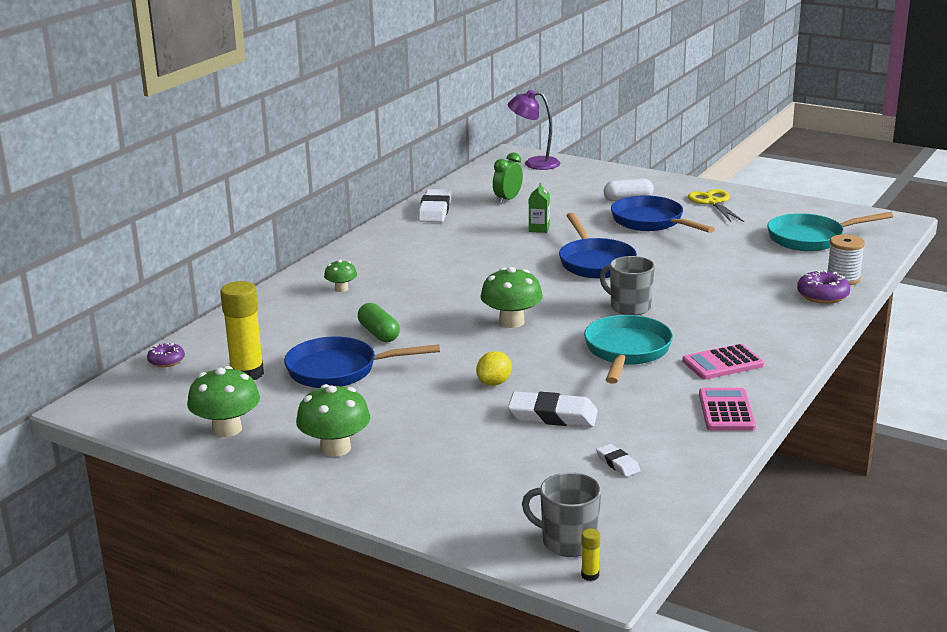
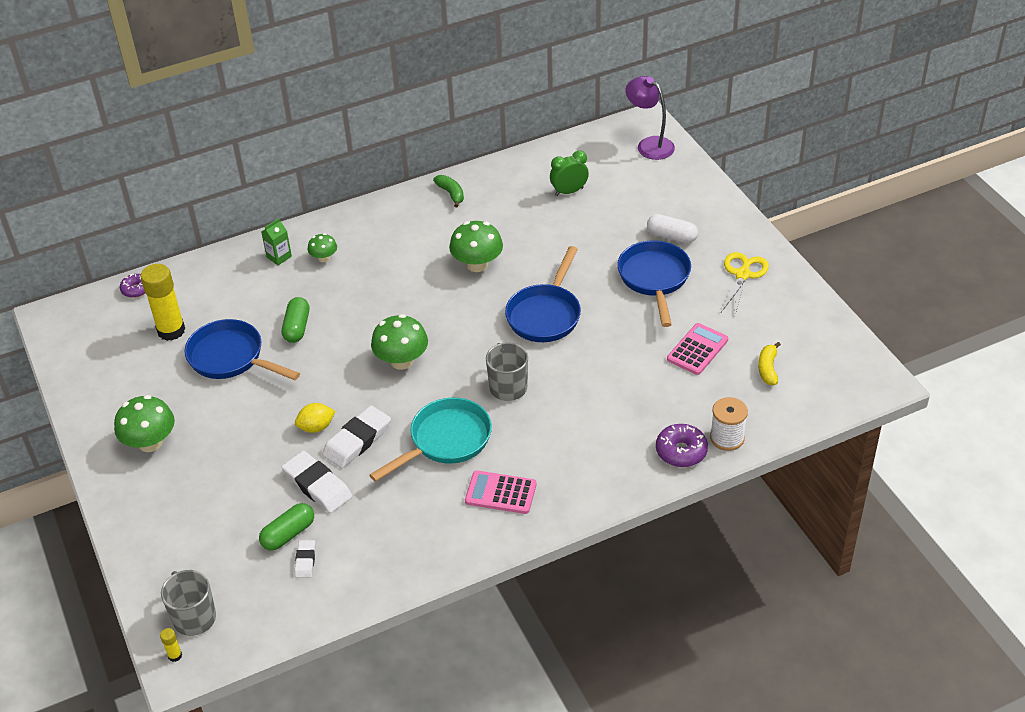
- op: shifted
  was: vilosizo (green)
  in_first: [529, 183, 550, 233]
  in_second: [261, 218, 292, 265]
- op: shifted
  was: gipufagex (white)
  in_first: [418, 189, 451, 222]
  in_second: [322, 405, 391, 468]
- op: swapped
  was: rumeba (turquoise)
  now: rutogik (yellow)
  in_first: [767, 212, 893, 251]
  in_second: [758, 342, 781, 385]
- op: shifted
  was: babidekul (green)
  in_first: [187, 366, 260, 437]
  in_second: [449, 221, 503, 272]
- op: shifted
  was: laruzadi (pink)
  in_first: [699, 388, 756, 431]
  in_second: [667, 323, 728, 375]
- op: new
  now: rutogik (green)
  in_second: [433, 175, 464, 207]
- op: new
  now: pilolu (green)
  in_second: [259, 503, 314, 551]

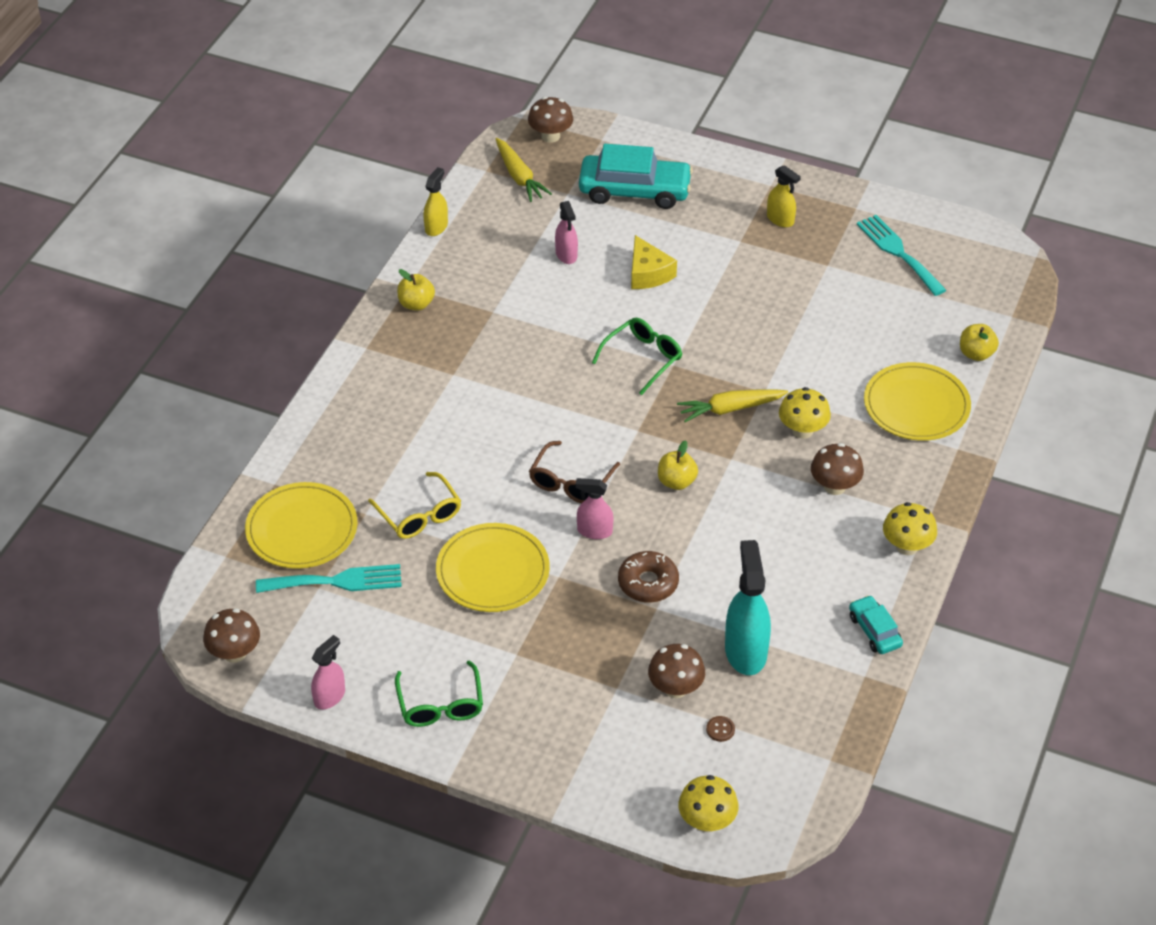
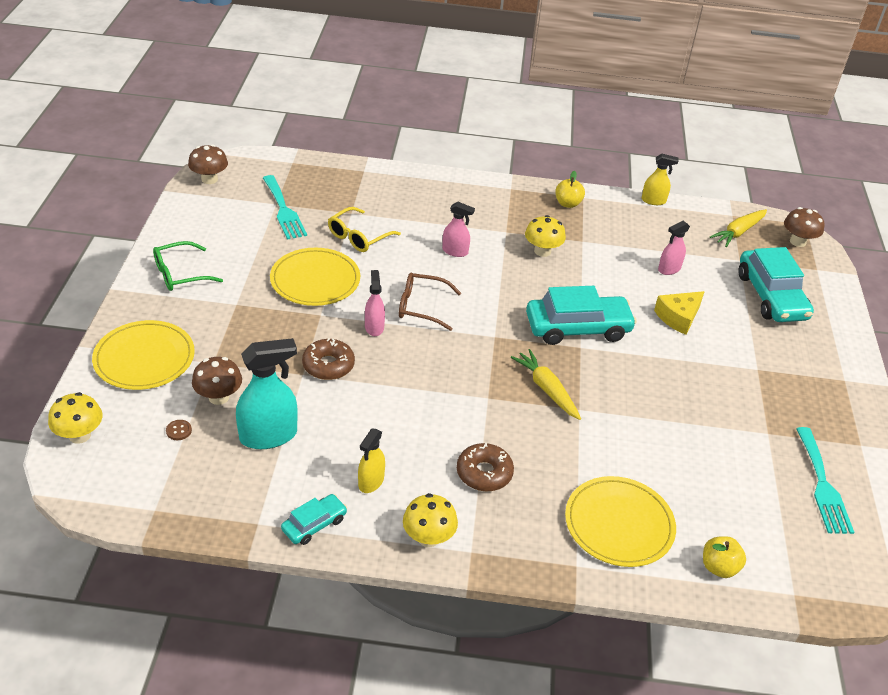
- op: shifted
  was: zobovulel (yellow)
  in_first: [767, 165, 801, 227]
  in_second: [358, 429, 385, 493]
- op: rotated
  was: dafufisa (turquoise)
  in_first: [857, 215, 946, 296]
  in_second: [796, 427, 854, 534]
  clockwise: 135
- op: swapped
  was: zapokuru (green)
  now: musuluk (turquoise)
  in_first: [592, 318, 682, 395]
  in_second: [526, 286, 637, 345]
- op: shifted
  was: babidekul (yellow)
  in_first: [779, 387, 831, 439]
  in_second: [525, 215, 566, 257]
- op: gone
  was: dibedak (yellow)
  in_first: [658, 441, 698, 490]
- op: swapped
  was: babidekul (brown)
  now: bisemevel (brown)
  in_first: [811, 443, 864, 495]
  in_second: [457, 443, 514, 491]
- op: shifted
  was: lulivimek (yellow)
  in_first: [245, 482, 358, 569]
  in_second: [92, 320, 195, 390]
- op: shifted
  was: zobovulel (pink)
  in_first: [311, 635, 345, 710]
  in_second: [442, 202, 475, 257]

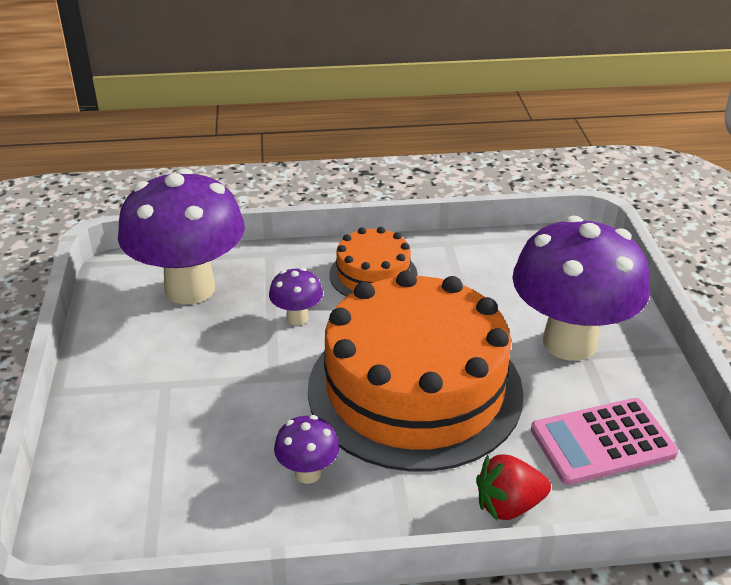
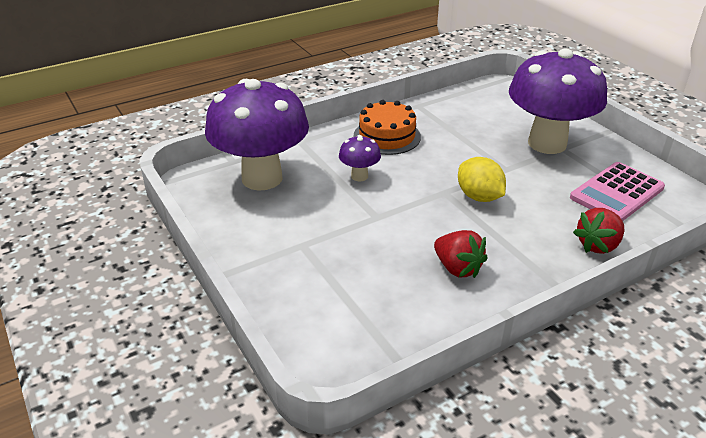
- op: swapped
  was: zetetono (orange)
  now: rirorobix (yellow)
  in_first: [308, 270, 524, 472]
  in_second: [458, 157, 506, 202]
- op: swapped
  was: babidekul (purple)
  now: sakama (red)
  in_first: [274, 415, 340, 484]
  in_second: [434, 230, 488, 278]

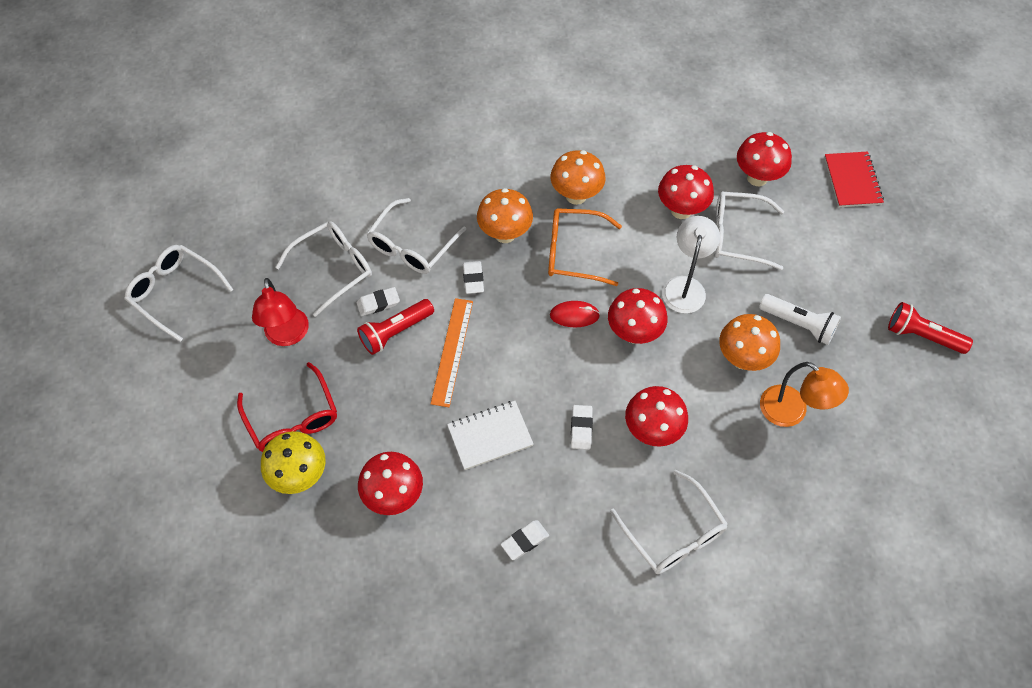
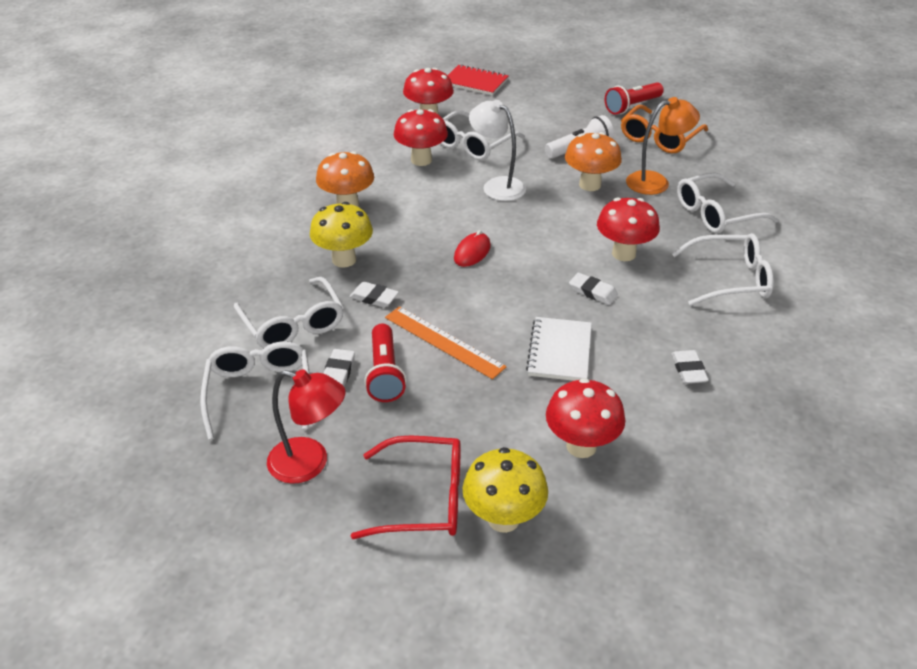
- op: repainted
  was: babidekul (orange)
  now: babidekul (yellow)
  in_first: [477, 188, 533, 243]
  in_second: [310, 202, 373, 268]
- op: shifted
  was: zapokuru (orange)
  in_first: [548, 208, 622, 286]
  in_second: [621, 105, 708, 153]
- op: shifted
  was: zapokuru (white)
  in_first: [124, 245, 234, 342]
  in_second: [677, 172, 779, 234]
- op: gone
  was: babidekul (red)
  in_first: [608, 288, 668, 344]

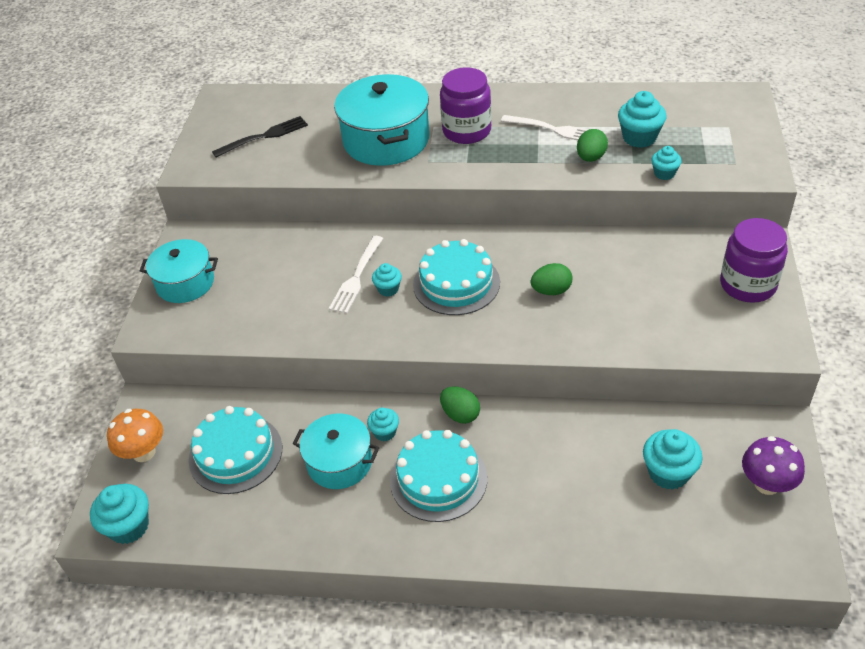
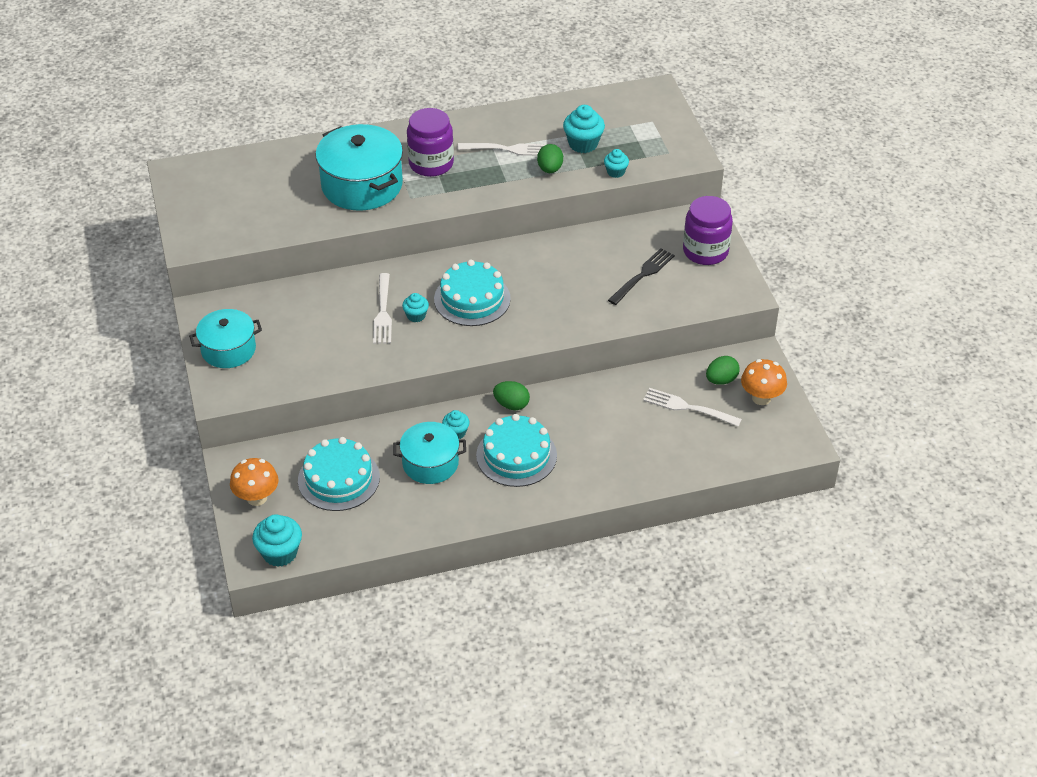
- op: shifted
  was: dafufisa (black)
  in_first: [212, 116, 308, 157]
  in_second: [608, 248, 675, 305]
- op: shifted
  was: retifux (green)
  in_first: [530, 263, 573, 295]
  in_second: [706, 356, 740, 385]
- op: swapped
  was: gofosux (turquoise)
  now: dafufisa (white)
  in_first: [643, 429, 702, 490]
  in_second: [643, 388, 742, 427]
- op: repainted
  was: babidekul (purple)
  now: babidekul (orange)
  in_first: [742, 436, 805, 495]
  in_second: [741, 359, 787, 405]

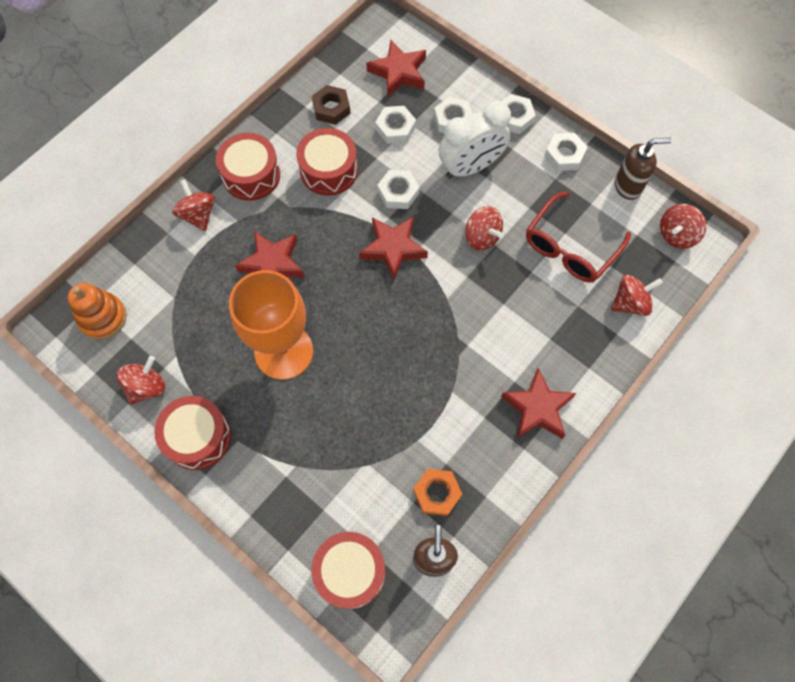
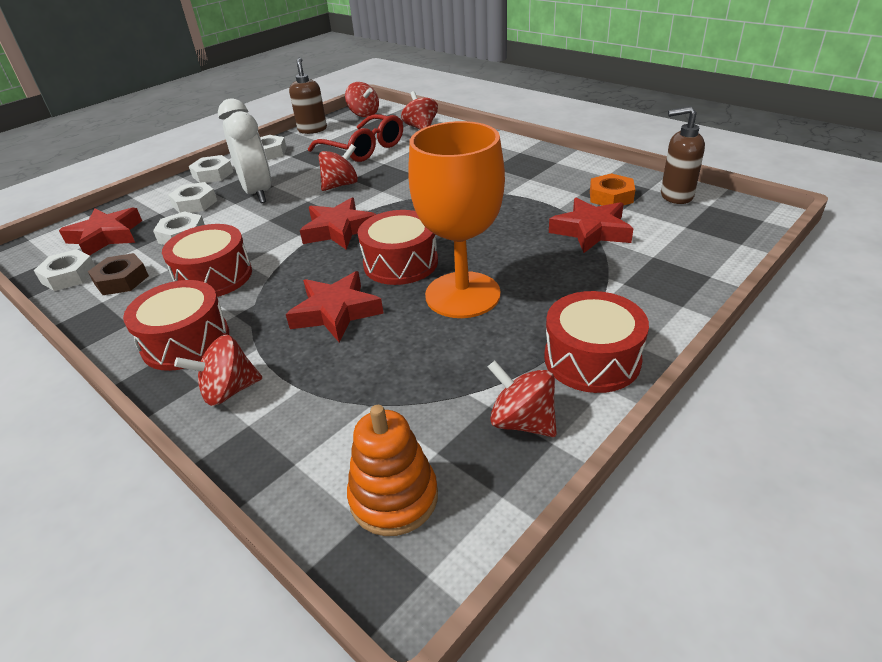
- op: shifted
  was: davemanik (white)
  in_first: [377, 170, 420, 209]
  in_second: [34, 249, 95, 291]
- op: shifted
  was: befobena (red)
  in_first: [501, 368, 576, 439]
  in_second: [549, 198, 634, 253]
- op: shifted
  was: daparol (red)
  in_first: [311, 532, 385, 609]
  in_second: [358, 210, 438, 285]

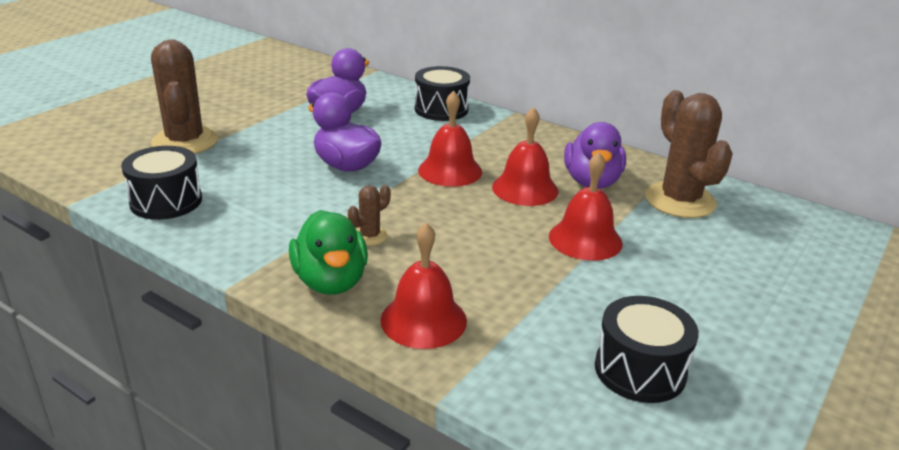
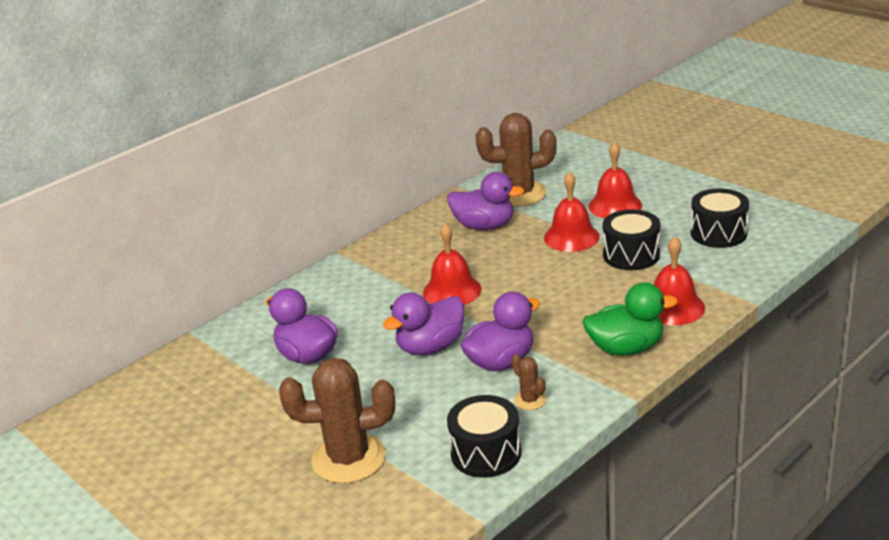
- op: shifted
  was: daparol (black)
  in_first: [415, 66, 470, 121]
  in_second: [603, 209, 660, 270]
- op: shifted
  was: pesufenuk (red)
  in_first: [492, 107, 559, 206]
  in_second: [588, 142, 642, 218]
- op: shifted
  was: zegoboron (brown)
  in_first: [348, 185, 391, 246]
  in_second: [511, 354, 546, 410]
- op: new
  now: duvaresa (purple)
  in_second: [461, 292, 540, 371]

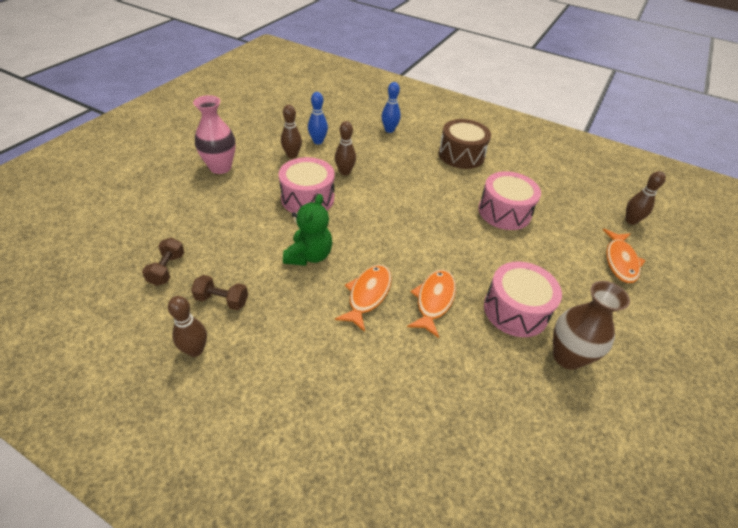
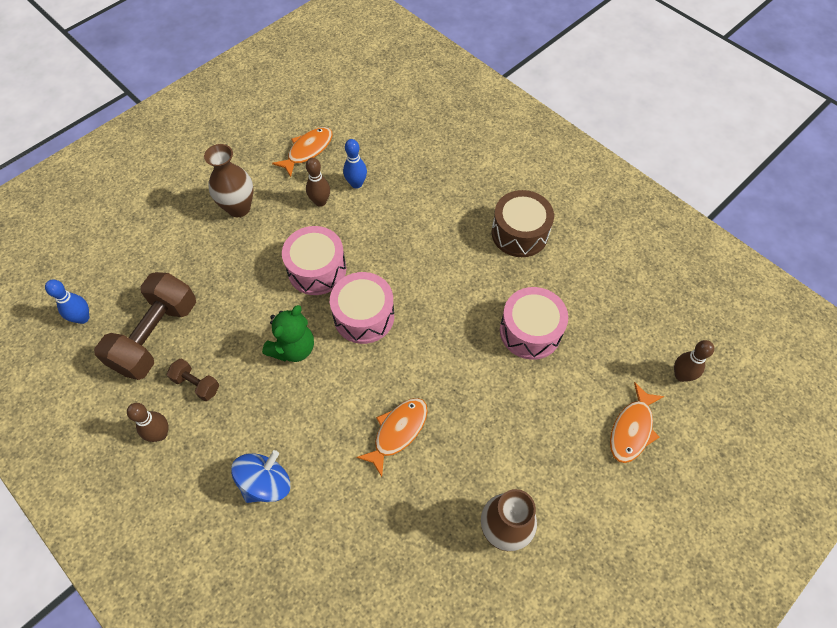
- op: shifted
  was: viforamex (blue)
  in_first: [381, 82, 401, 133]
  in_second: [45, 279, 89, 324]
- op: repainted
  was: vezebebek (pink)
  now: vezebebek (brown)
  in_first: [193, 95, 236, 174]
  in_second: [204, 144, 253, 217]
- op: gone
  was: viforamex (brown)
  in_first: [335, 121, 356, 176]
- op: scaled
  was: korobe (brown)
  in_first: [142, 237, 184, 286]
  in_second: [94, 272, 196, 380]
  ratio: 2.16
- op: shifted
  was: daparol (pink)
  in_first: [484, 262, 562, 337]
  in_second: [330, 272, 394, 344]
- op: shifted
  was: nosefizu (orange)
  in_first: [335, 264, 392, 332]
  in_second: [272, 127, 332, 177]
- op: new
  now: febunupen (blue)
  in_second: [231, 450, 291, 503]

